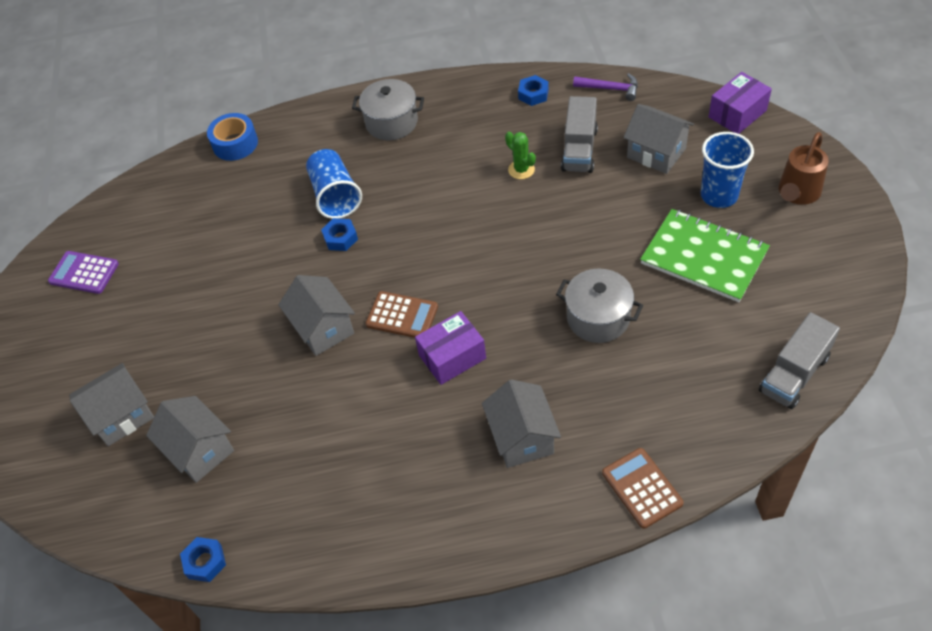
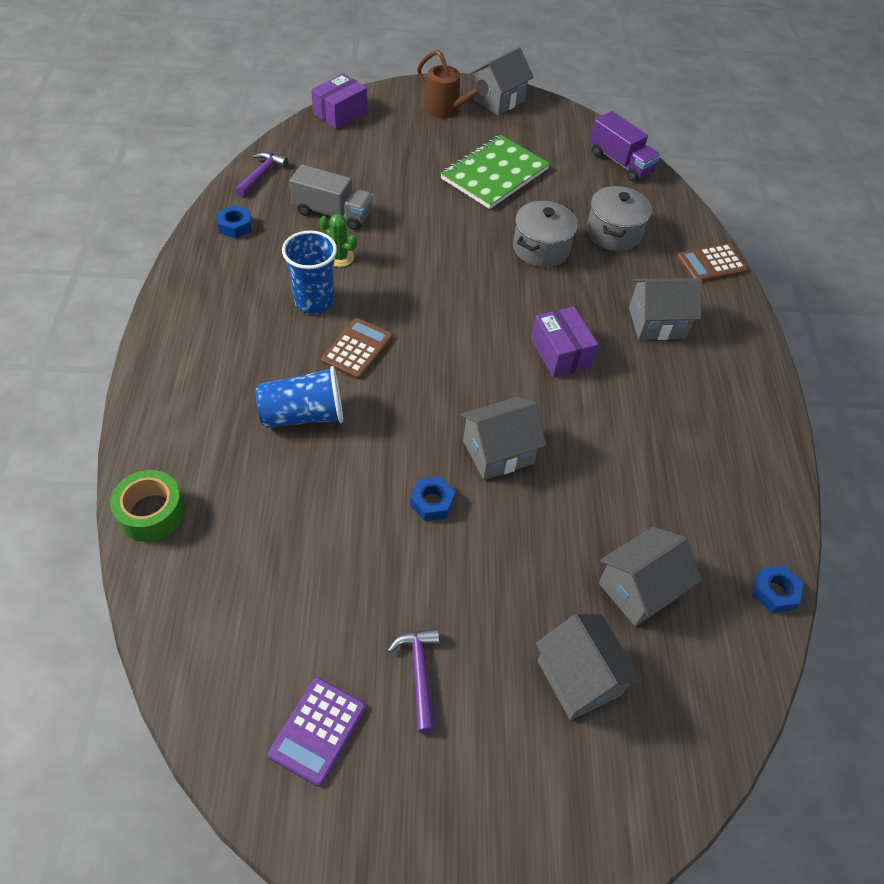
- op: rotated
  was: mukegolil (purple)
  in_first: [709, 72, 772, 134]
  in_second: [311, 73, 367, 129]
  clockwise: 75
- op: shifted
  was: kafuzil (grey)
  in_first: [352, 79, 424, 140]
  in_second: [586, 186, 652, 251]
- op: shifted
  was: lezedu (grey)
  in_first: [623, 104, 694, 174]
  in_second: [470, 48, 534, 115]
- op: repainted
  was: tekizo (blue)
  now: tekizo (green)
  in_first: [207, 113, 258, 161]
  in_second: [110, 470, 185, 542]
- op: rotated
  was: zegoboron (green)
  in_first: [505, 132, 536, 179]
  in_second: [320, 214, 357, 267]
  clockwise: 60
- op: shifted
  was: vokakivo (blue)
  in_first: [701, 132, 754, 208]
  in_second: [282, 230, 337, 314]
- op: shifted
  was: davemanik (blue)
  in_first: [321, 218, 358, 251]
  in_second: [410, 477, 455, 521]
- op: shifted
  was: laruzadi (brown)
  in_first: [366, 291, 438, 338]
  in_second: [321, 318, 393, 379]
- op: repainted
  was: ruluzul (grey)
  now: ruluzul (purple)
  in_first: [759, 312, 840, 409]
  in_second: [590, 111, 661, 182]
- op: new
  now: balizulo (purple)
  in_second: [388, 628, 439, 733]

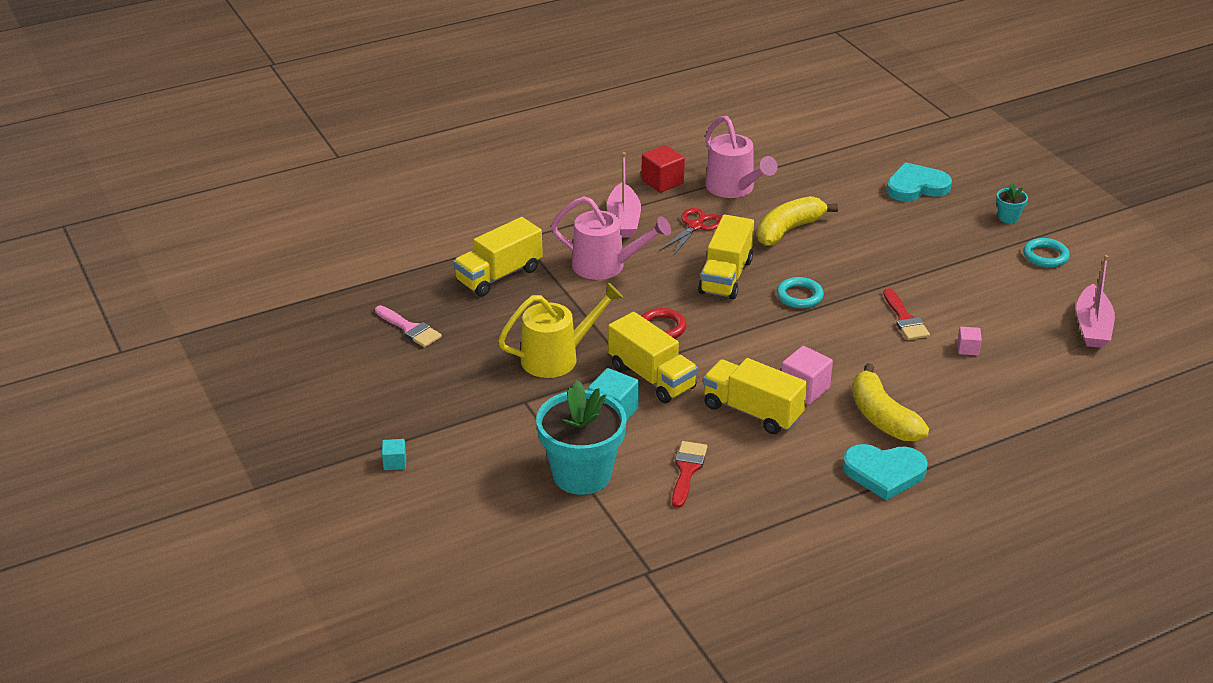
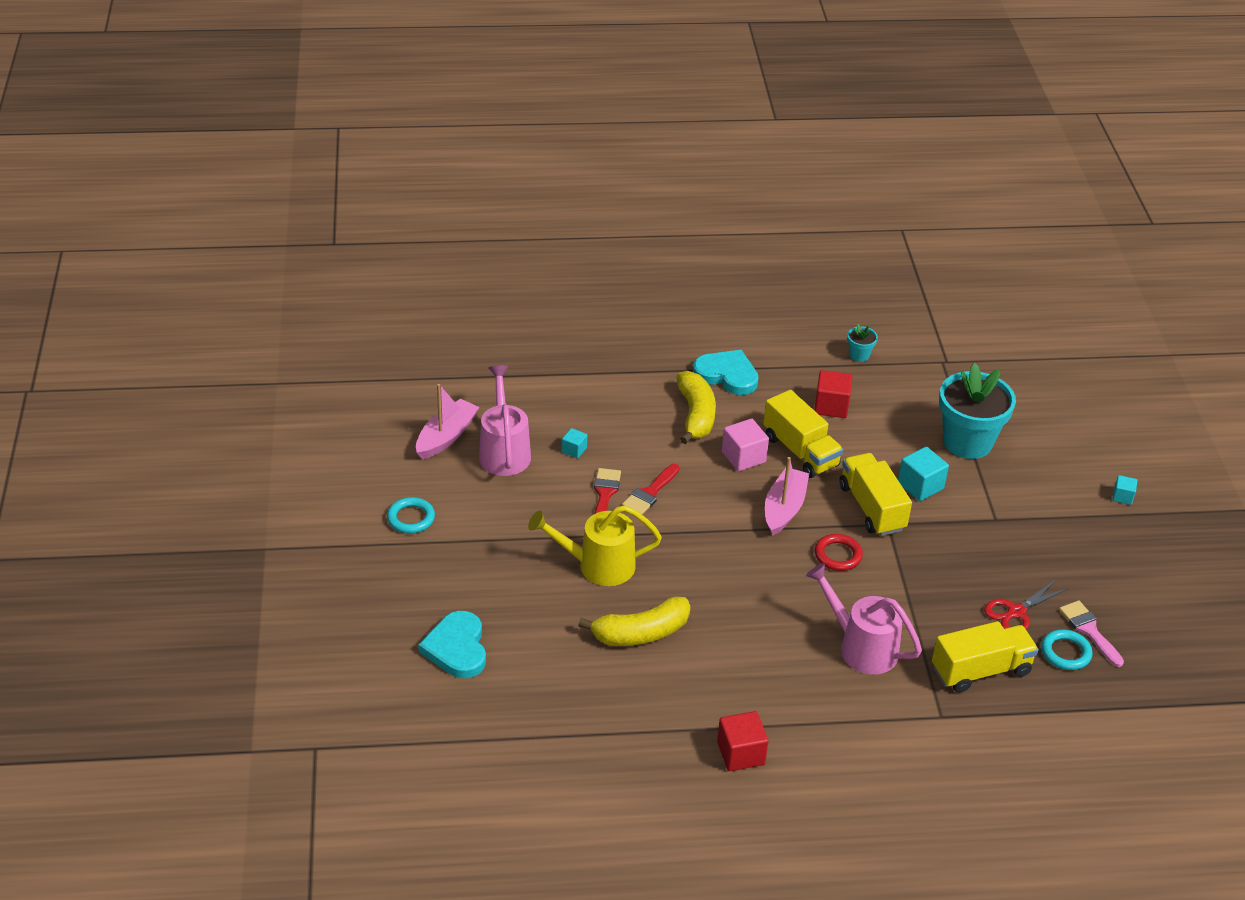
- op: shifted
  was: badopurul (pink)
  in_first: [705, 116, 778, 198]
  in_second: [479, 365, 531, 476]
- op: shifted
  was: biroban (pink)
  in_first: [607, 152, 641, 238]
  in_second: [765, 457, 809, 536]
- op: rotated
  was: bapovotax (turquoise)
  in_first: [886, 162, 952, 201]
  in_second: [418, 611, 486, 678]
  clockwise: 75
- op: shifted
  was: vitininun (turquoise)
  in_first: [996, 183, 1028, 223]
  in_second: [847, 324, 878, 362]
- op: shifted
  was: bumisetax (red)
  in_first: [660, 208, 722, 256]
  in_second: [984, 580, 1067, 629]
- op: gone
  was: ruluzul (yellow)
  in_first: [698, 215, 754, 299]
- op: shifted
  was: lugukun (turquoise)
  in_first: [777, 277, 824, 308]
  in_second: [1041, 629, 1092, 670]
- op: shifted
  was: badopurul (yellow)
  in_first: [498, 282, 623, 378]
  in_second: [528, 505, 662, 586]
- op: repainted
  was: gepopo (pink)
  now: gepopo (turquoise)
  in_first: [957, 327, 982, 355]
  in_second: [562, 428, 587, 458]
- op: shifted
  was: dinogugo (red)
  in_first: [672, 441, 707, 508]
  in_second: [622, 464, 680, 514]
- op: new
  now: gepopo (red)
  in_second: [814, 370, 852, 418]

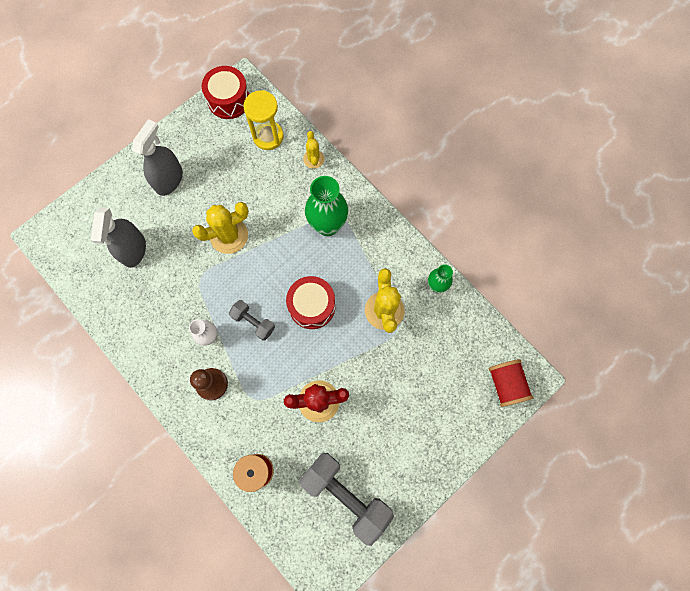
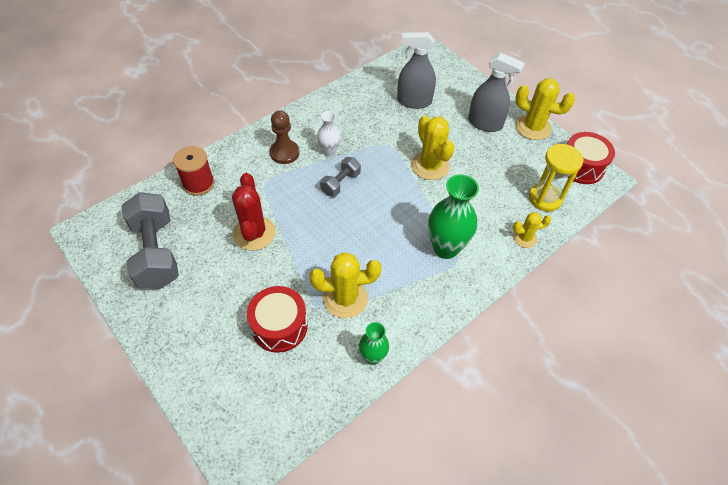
- op: shifted
  was: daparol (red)
  in_first: [286, 276, 335, 329]
  in_second: [247, 286, 308, 353]
- op: gone
  was: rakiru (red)
  in_first: [489, 359, 534, 407]
- op: rotated
  was: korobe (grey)
  in_first: [299, 453, 394, 546]
  in_second: [122, 192, 179, 289]
  clockwise: -60
- op: new
  now: zegoboron (yellow)
  in_second: [515, 78, 575, 140]

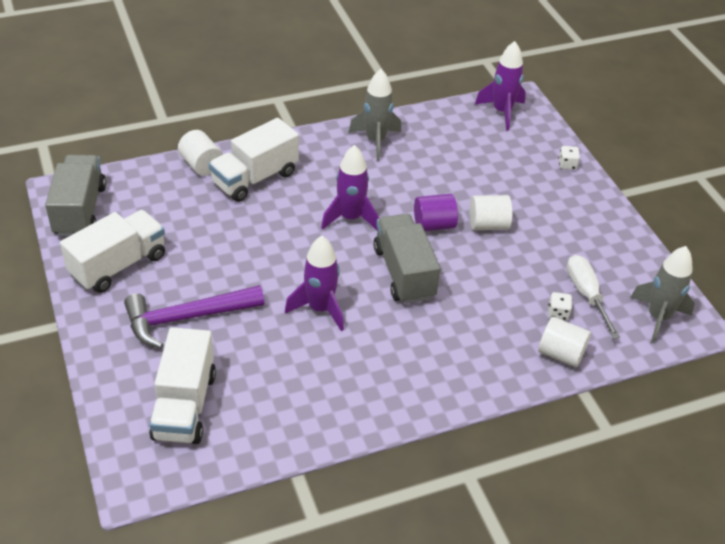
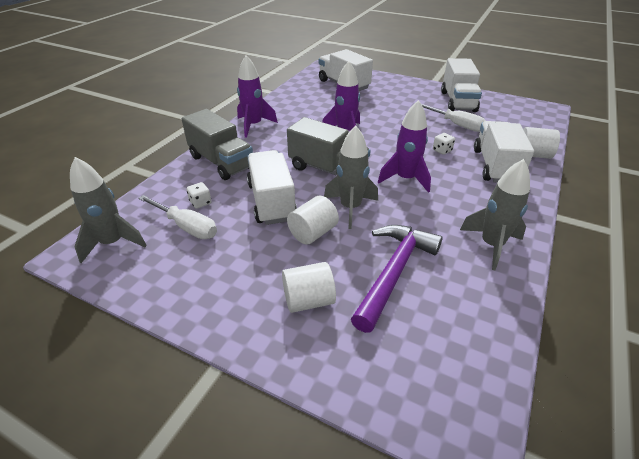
- op: shifted
  was: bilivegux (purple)
  in_first: [475, 41, 526, 130]
  in_second: [237, 55, 278, 138]
- op: shifted
  was: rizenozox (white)
  in_first: [558, 146, 580, 170]
  in_second: [433, 133, 455, 155]
- op: shifted
  was: ruluzul (grey)
  in_first: [45, 155, 106, 237]
  in_second: [181, 109, 253, 180]
- op: swapped
  was: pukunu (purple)
  now: bilivegux (grey)
  in_first: [414, 194, 458, 231]
  in_second: [324, 125, 378, 229]
- op: shifted
  was: balizulo (purple)
  in_first: [124, 285, 264, 349]
  in_second: [351, 225, 442, 333]
- op: shifted
  was: pukunu (white)
  in_first: [538, 317, 591, 367]
  in_second: [282, 262, 336, 313]
- op: new
  now: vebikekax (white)
  in_second: [421, 104, 486, 132]
- op: new
  now: ruluzul (white)
  in_second: [247, 150, 297, 225]

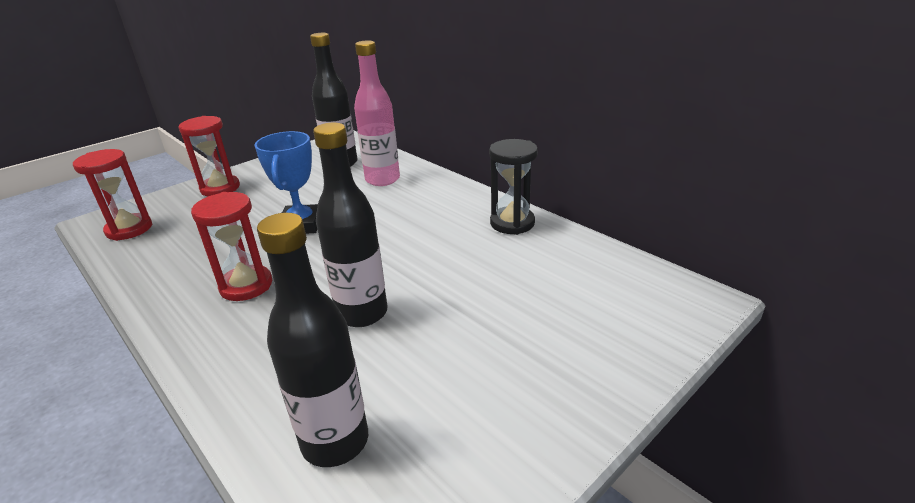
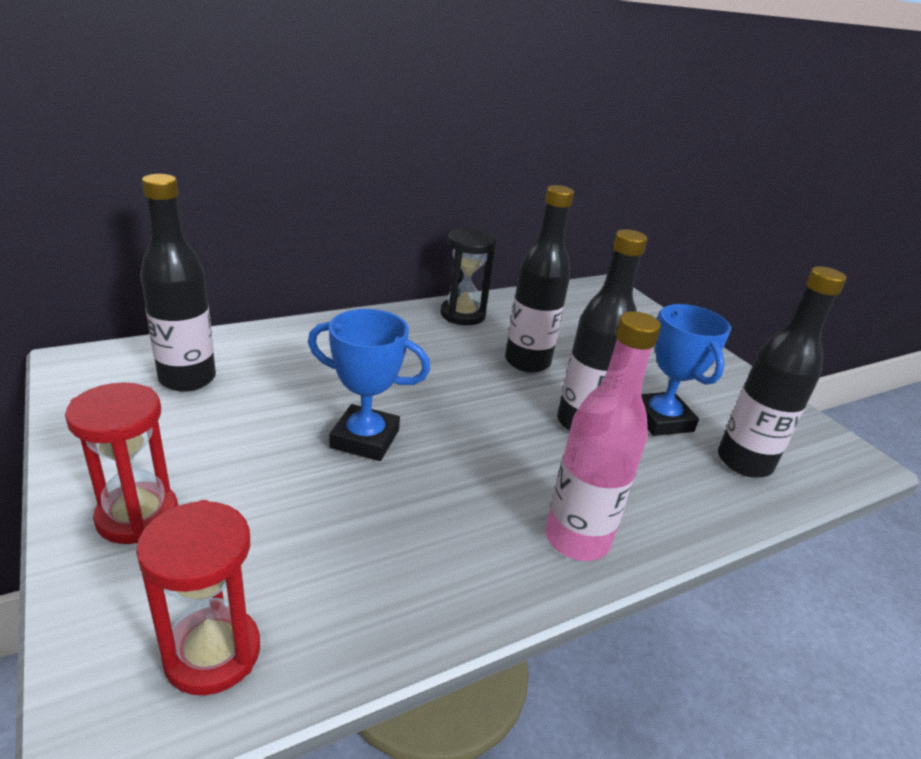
- op: shifted
  was: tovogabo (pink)
  in_first: [354, 41, 400, 186]
  in_second: [545, 311, 661, 561]
- op: gone
  was: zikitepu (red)
  in_first: [191, 192, 272, 301]
- op: new
  now: tovogabo (black)
  in_second: [505, 185, 574, 373]
- op: new
  now: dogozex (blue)
  in_second: [641, 304, 731, 436]

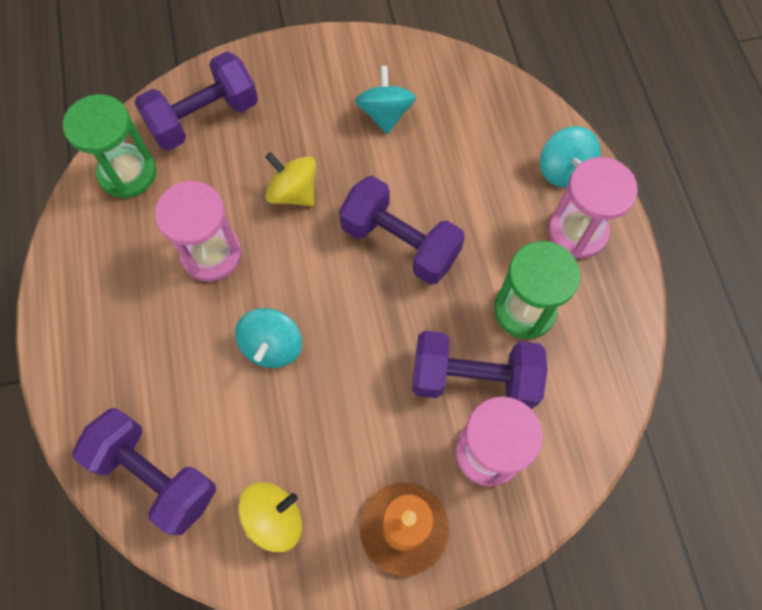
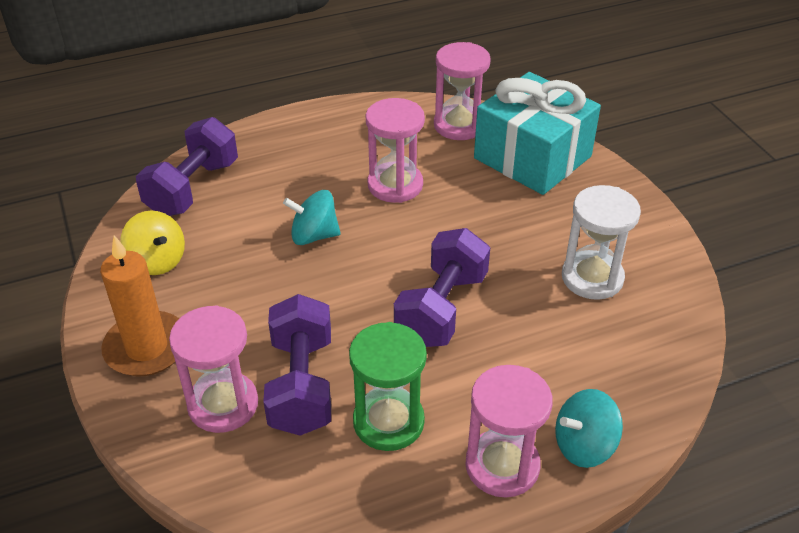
- op: swapped
  was: korobe (purple)
  now: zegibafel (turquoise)
  in_first: [135, 52, 258, 151]
  in_second: [474, 72, 601, 195]
- op: swapped
  was: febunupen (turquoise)
  now: zikitepu (white)
  in_first: [355, 66, 416, 134]
  in_second: [562, 185, 641, 300]
- op: repainted
  was: zikitepu (green)
  now: zikitepu (pink)
  in_first: [63, 94, 156, 198]
  in_second: [434, 42, 491, 140]
- op: gone
  was: febunupen (yellow)
  in_first: [265, 152, 316, 206]

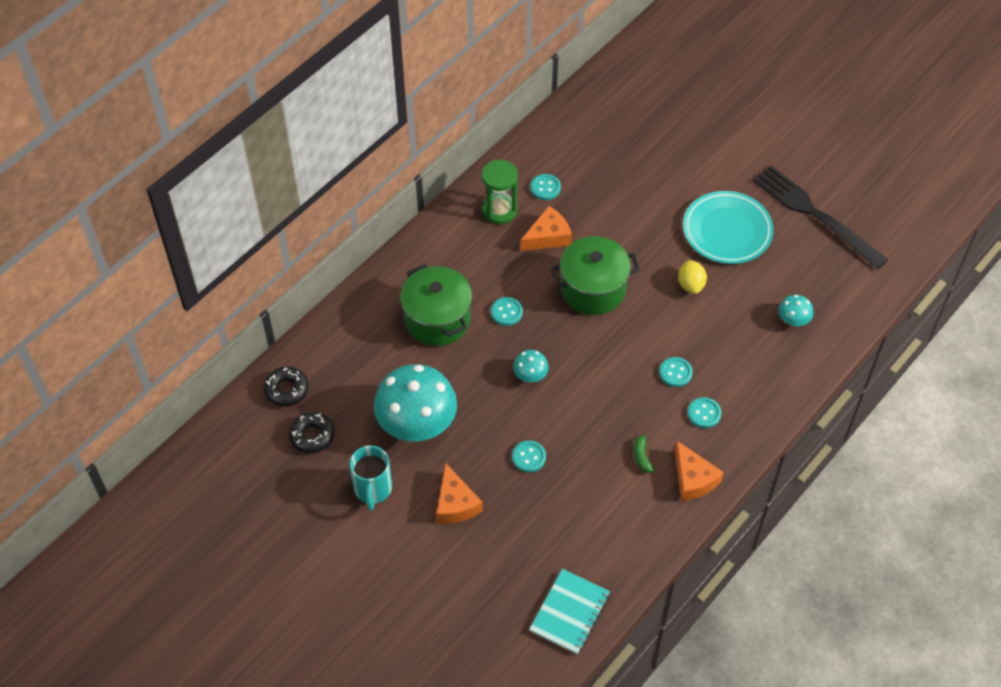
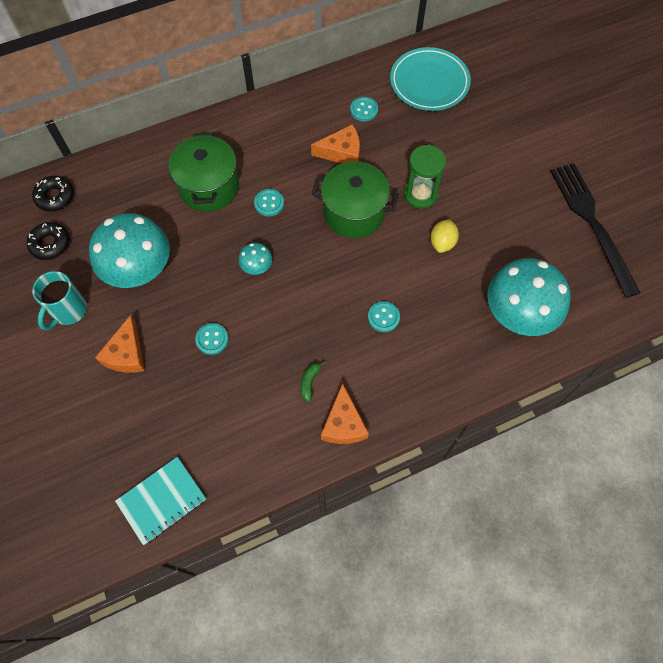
- op: shifted
  was: zikitepu (green)
  in_first: [482, 160, 518, 224]
  in_second: [404, 145, 446, 209]
- op: shifted
  was: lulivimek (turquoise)
  in_first: [683, 191, 774, 264]
  in_second: [390, 47, 471, 111]
- op: scaled
  was: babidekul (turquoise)
  in_first: [778, 295, 813, 326]
  in_second: [487, 258, 571, 336]
  ratio: 2.27
- op: gone
  was: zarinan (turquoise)
  in_first: [688, 397, 721, 428]

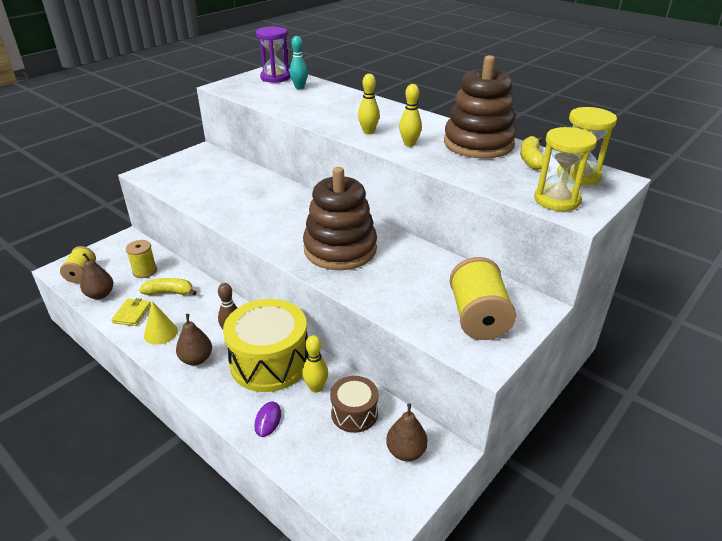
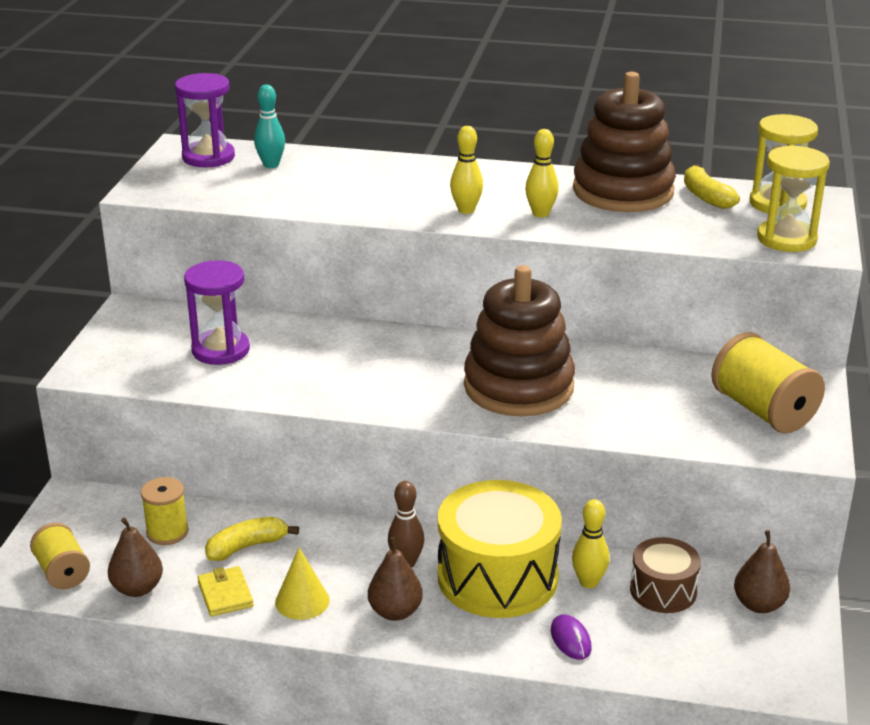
- op: new
  now: zikitepu (purple)
  in_second: [184, 260, 250, 365]

